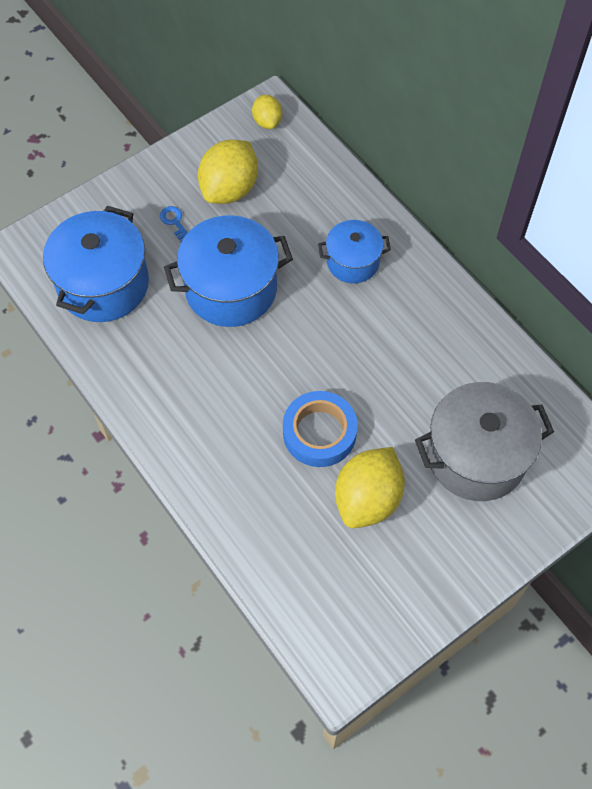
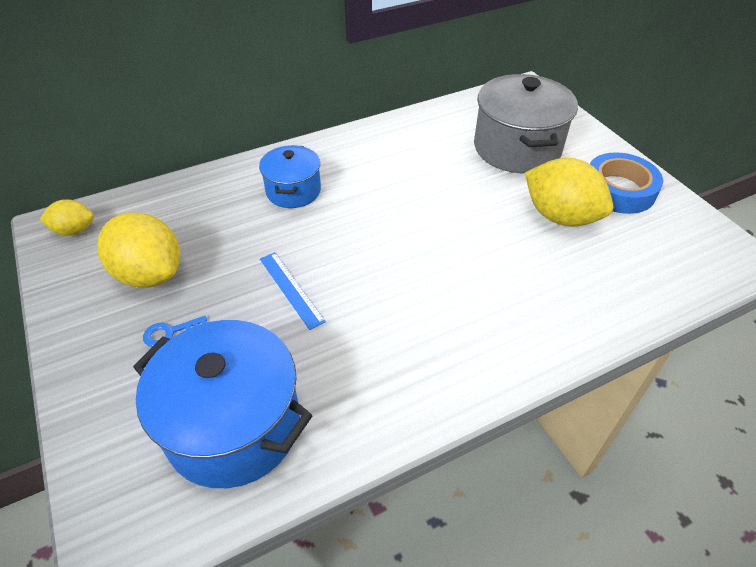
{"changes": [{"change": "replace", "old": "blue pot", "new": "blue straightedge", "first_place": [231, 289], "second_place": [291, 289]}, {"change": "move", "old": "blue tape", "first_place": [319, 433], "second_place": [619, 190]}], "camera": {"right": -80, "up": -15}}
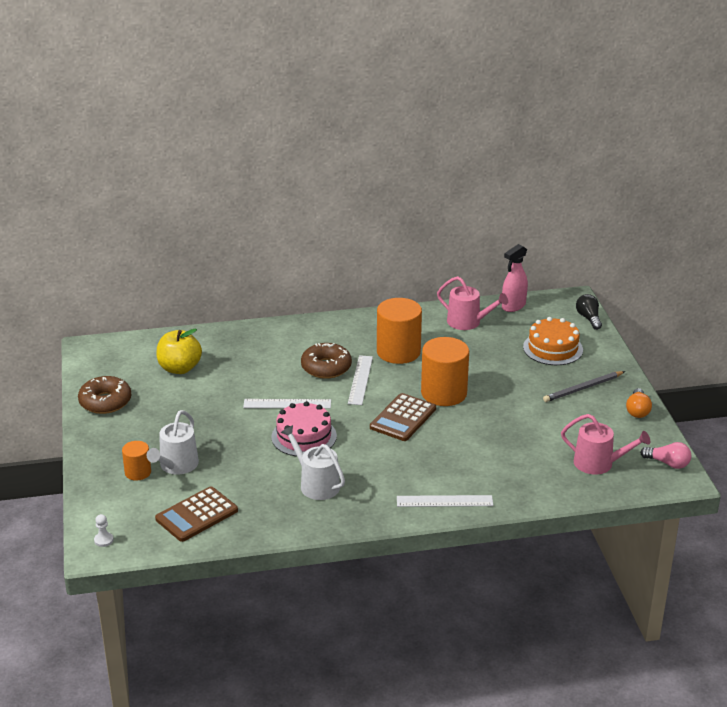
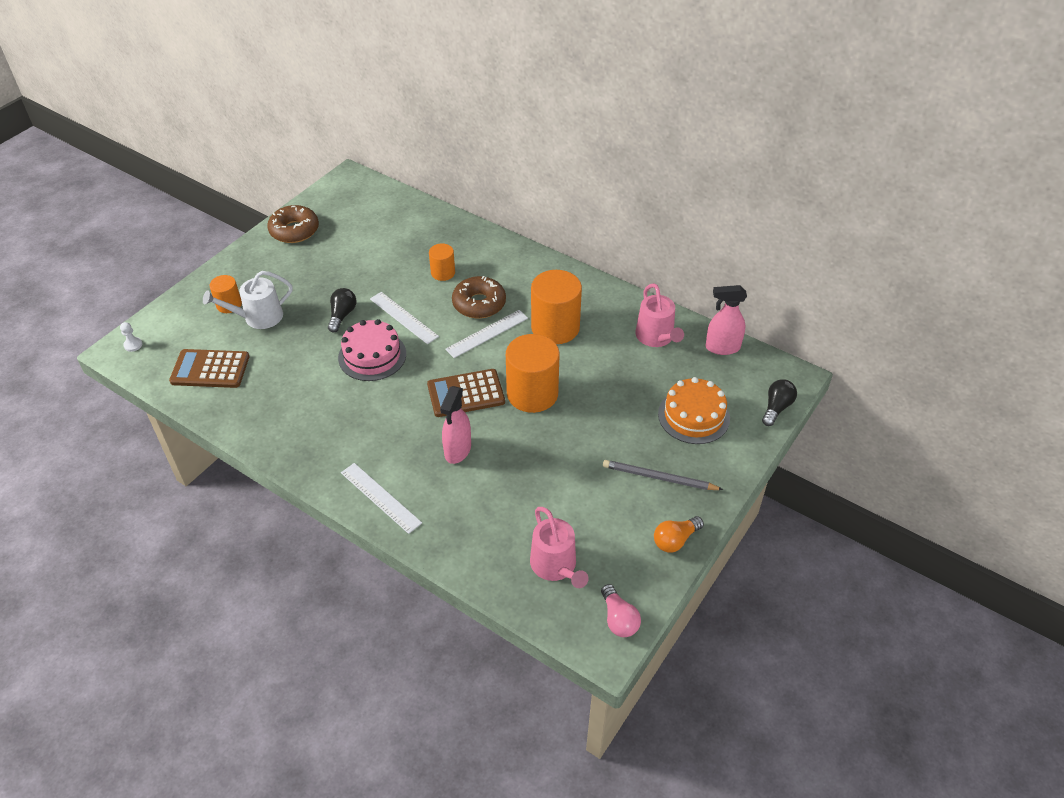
{"changes": [{"change": "delete", "old": "yellow toy apple", "first_place": [179, 368]}, {"change": "delete", "old": "pure white sprinkling can", "first_place": [316, 484]}, {"change": "insert", "new": "black light bulb", "second_place": [342, 315]}, {"change": "insert", "new": "bright orange cylinder shape", "second_place": [443, 273]}, {"change": "insert", "new": "pink spray cleaner", "second_place": [457, 450]}], "camera": {"right": 45, "up": 15}}
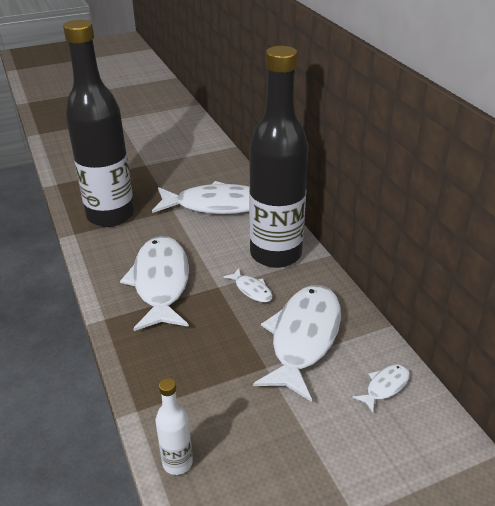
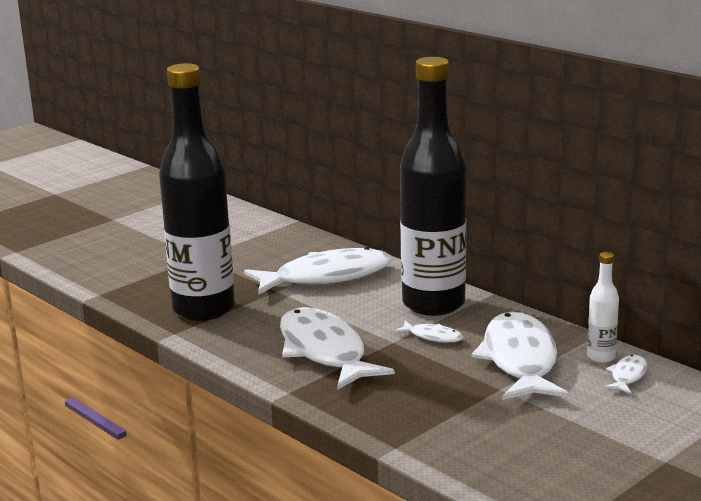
{"changes": [{"change": "move", "old": "pure white flask", "first_place": [177, 462], "second_place": [601, 357]}], "camera": {"right": -20, "up": -15}}
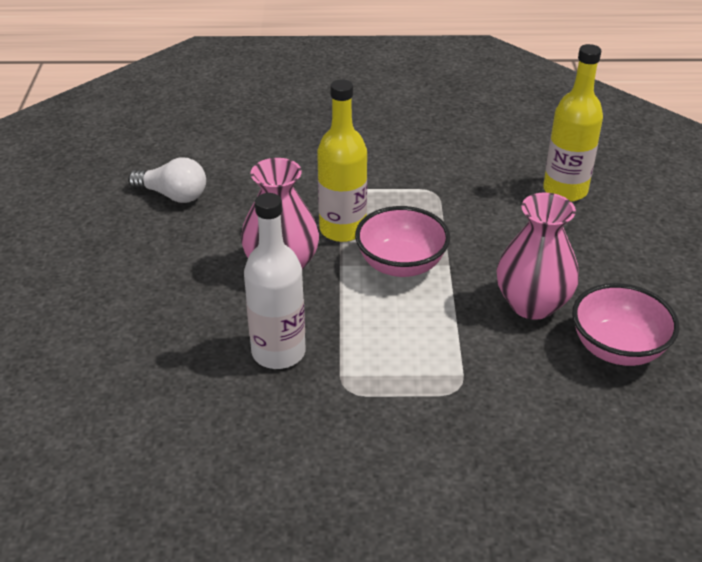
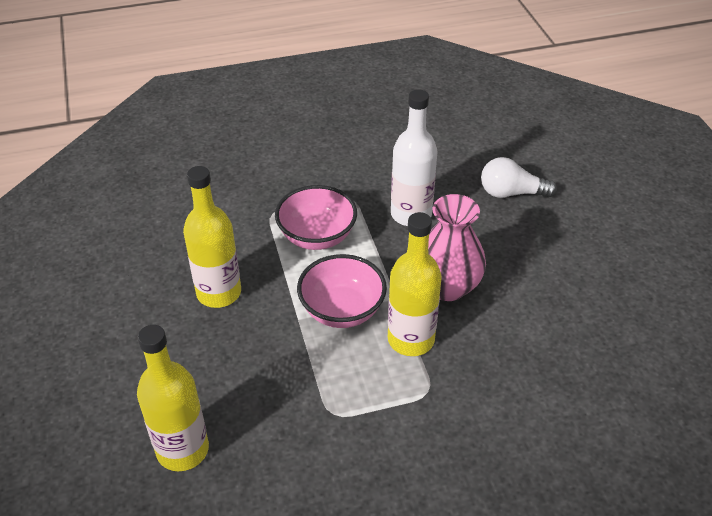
{"changes": [{"change": "move", "old": "pure white light bulb", "first_place": [173, 195], "second_place": [511, 193]}, {"change": "replace", "old": "pink vase", "new": "yellow flask", "first_place": [532, 304], "second_place": [219, 293]}, {"change": "move", "old": "pink serving bowl", "first_place": [617, 348], "second_place": [317, 236]}], "camera": {"right": 165, "up": 5}}
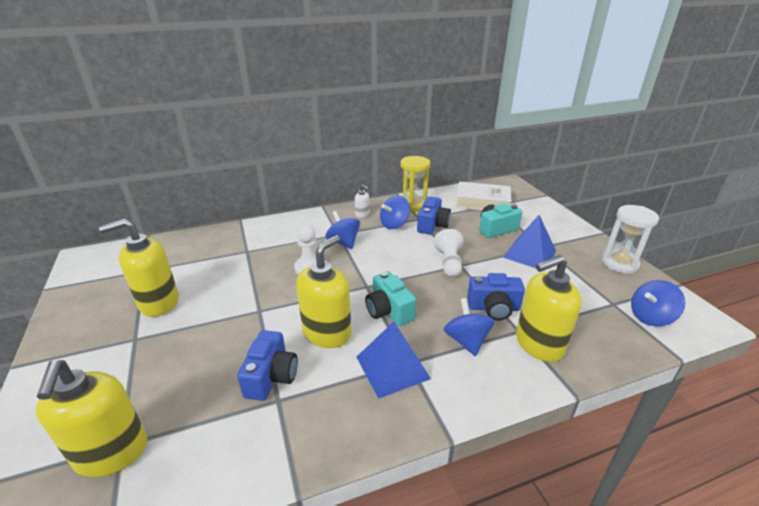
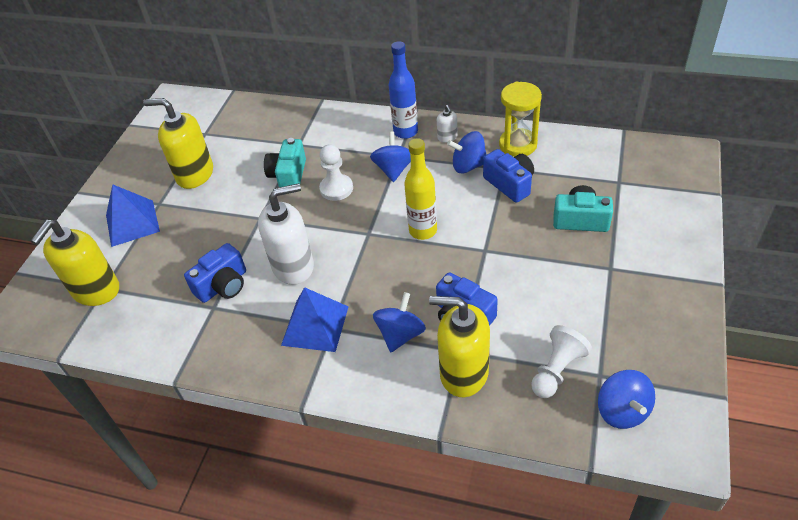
{"changes": [{"change": "recolor", "old": "yellow soap pump", "new": "pure white soap pump", "first_place": [327, 333], "second_place": [293, 266]}, {"change": "move", "old": "teal camera", "first_place": [389, 311], "second_place": [288, 175]}, {"change": "rotate", "old": "blue camera", "first_place": [432, 225], "second_place": [510, 184], "degrees": -90}, {"change": "move", "old": "pure white pawn", "first_place": [449, 263], "second_place": [557, 370]}, {"change": "delete", "old": "pure white book", "first_place": [482, 202]}, {"change": "move", "old": "blue pyramid shape", "first_place": [529, 254], "second_place": [132, 223]}, {"change": "delete", "old": "pure white sandglass", "first_place": [619, 263]}, {"change": "rotate", "old": "blue spinning top", "first_place": [650, 317], "second_place": [622, 411], "degrees": -120}, {"change": "insert", "new": "blue flask", "second_place": [405, 132]}, {"change": "insert", "new": "yellow flask", "second_place": [423, 231]}], "camera": {"right": 40, "up": 15}}
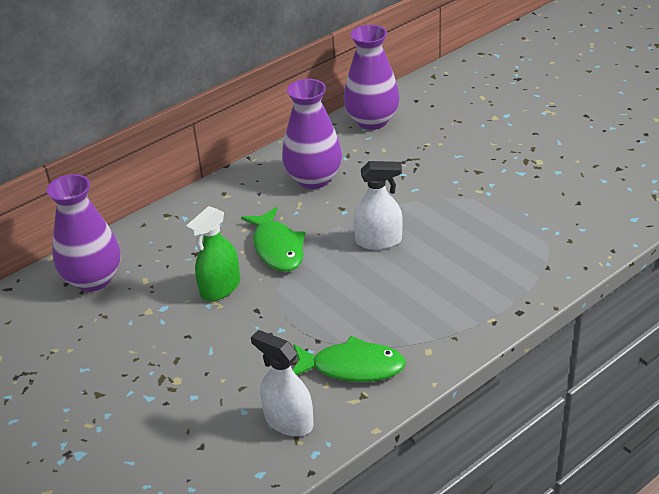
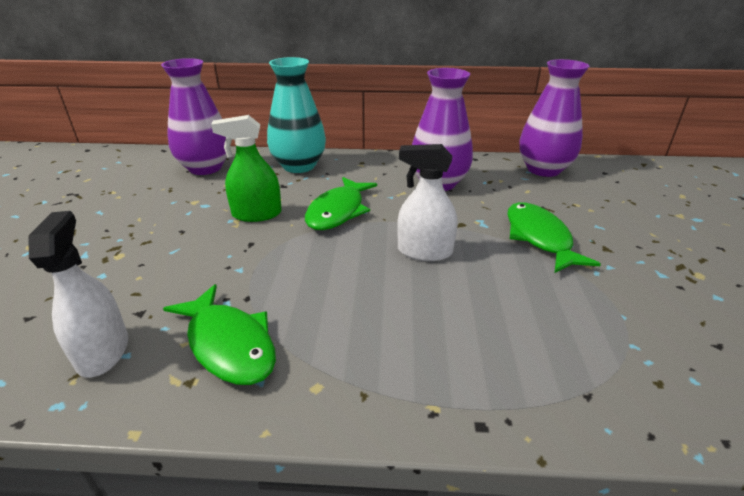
{"changes": [{"change": "rotate", "old": "pure white spray cleaner", "first_place": [378, 241], "second_place": [424, 251], "degrees": 150}, {"change": "insert", "new": "teal vase", "second_place": [299, 166]}, {"change": "insert", "new": "leaf-green toy fish", "second_place": [539, 238]}], "camera": {"right": 40, "up": -5}}
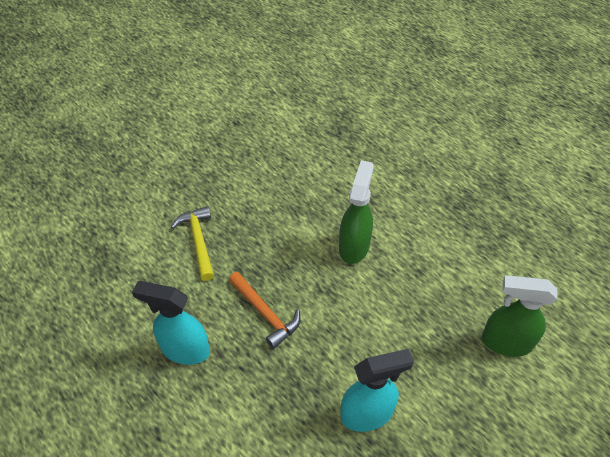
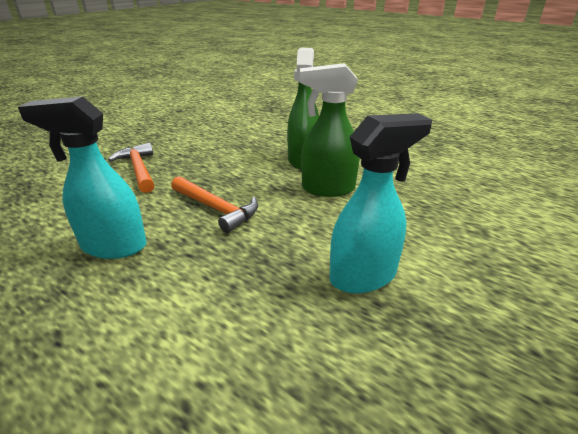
{"changes": [{"change": "recolor", "old": "yellow hammer", "new": "bright orange hammer", "first_place": [198, 241], "second_place": [139, 169]}, {"change": "move", "old": "leaf-green spray cleaner", "first_place": [505, 342], "second_place": [327, 189]}], "camera": {"right": -10, "up": -20}}
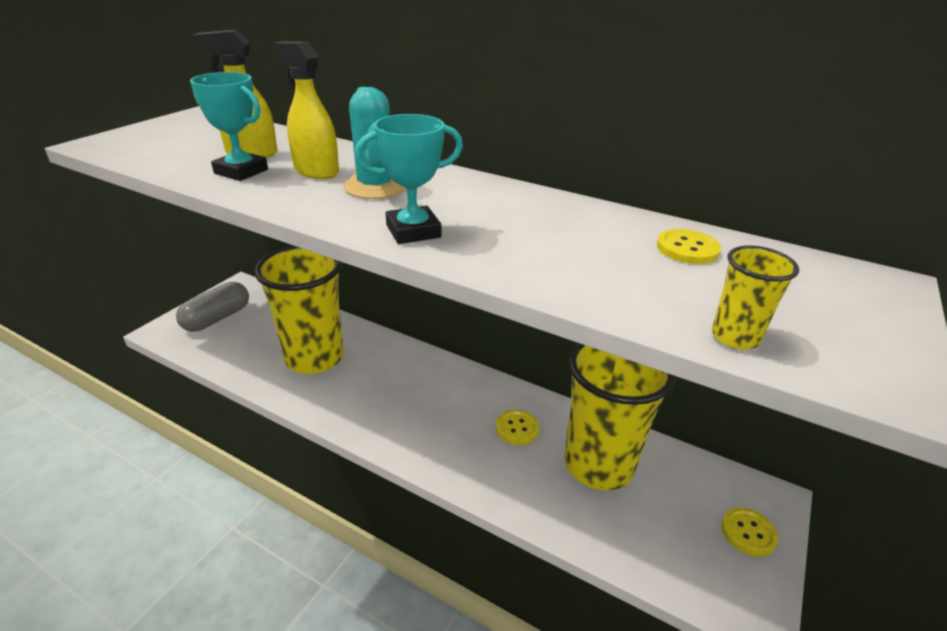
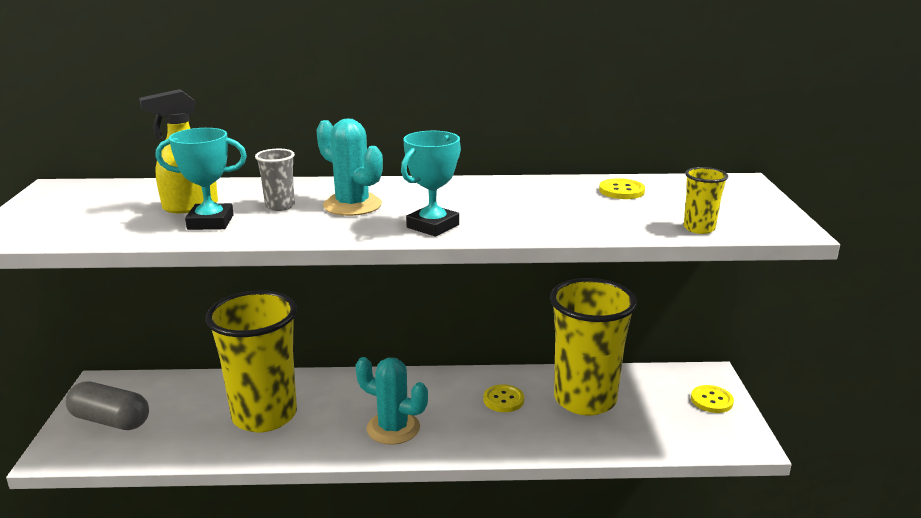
{"changes": [{"change": "rotate", "old": "grey capsule", "first_place": [217, 318], "second_place": [110, 420], "degrees": -75}, {"change": "replace", "old": "yellow spray cleaner", "new": "grey cup", "first_place": [316, 171], "second_place": [280, 206]}, {"change": "insert", "new": "teal saguaro cactus", "second_place": [393, 428]}], "camera": {"right": -30, "up": -10}}
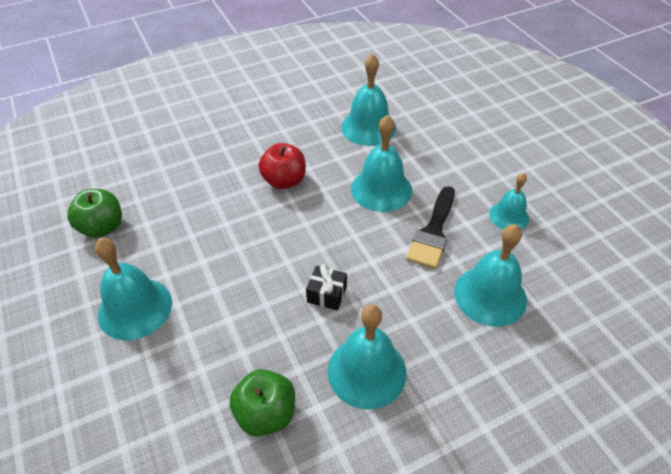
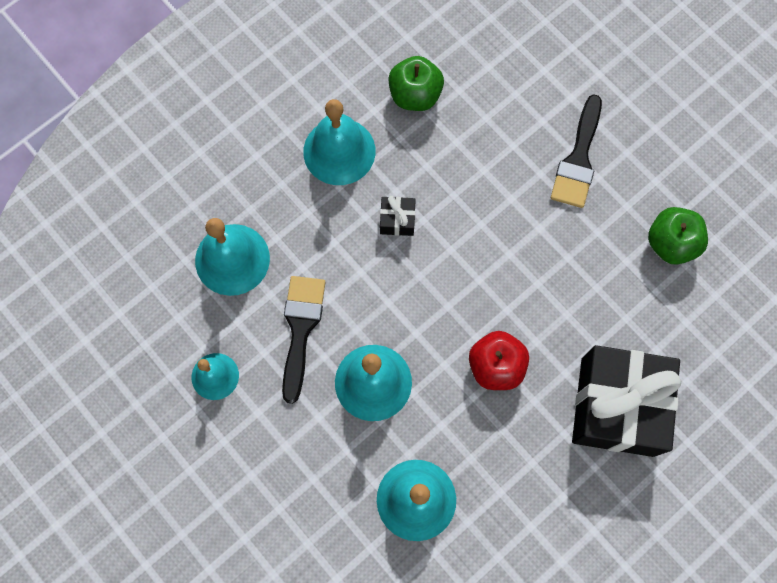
{"changes": [{"change": "replace", "old": "teal hand bell", "new": "black paint brush", "first_place": [135, 308], "second_place": [578, 159]}, {"change": "insert", "new": "black present", "second_place": [617, 406]}], "camera": {"right": 165, "up": 25}}
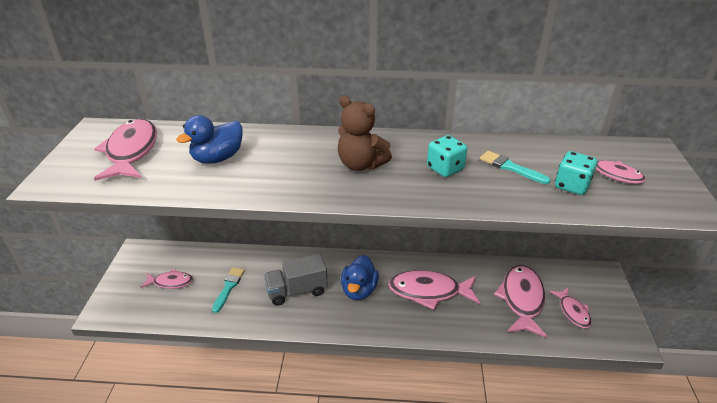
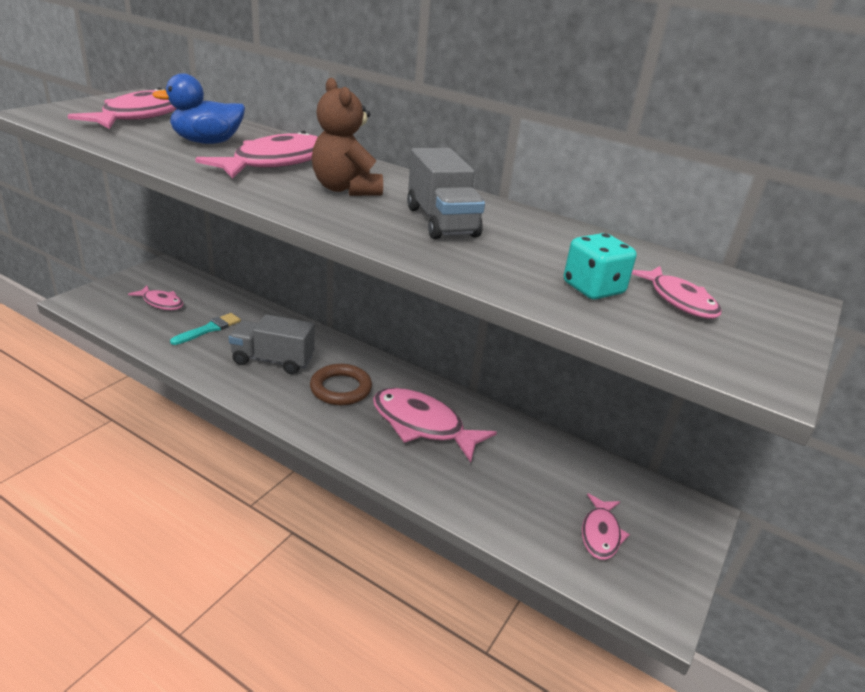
{"changes": [{"change": "replace", "old": "blue toy duck", "new": "dark brown torus", "first_place": [359, 290], "second_place": [341, 388]}, {"change": "replace", "old": "teal game die", "new": "grey lorry", "first_place": [445, 168], "second_place": [441, 222]}, {"change": "delete", "old": "teal paint brush", "first_place": [510, 167]}, {"change": "move", "old": "pink toy fish", "first_place": [521, 299], "second_place": [275, 162]}], "camera": {"right": 25, "up": -5}}
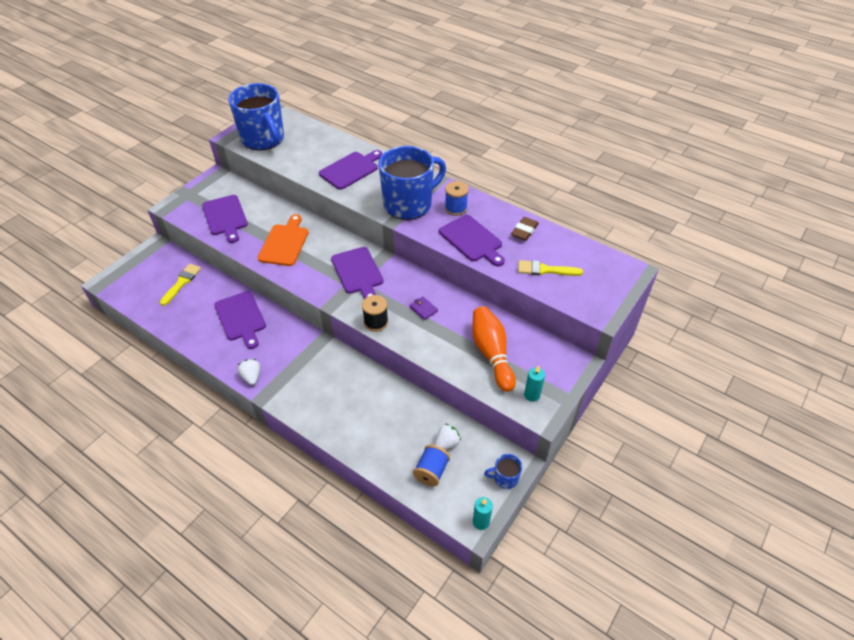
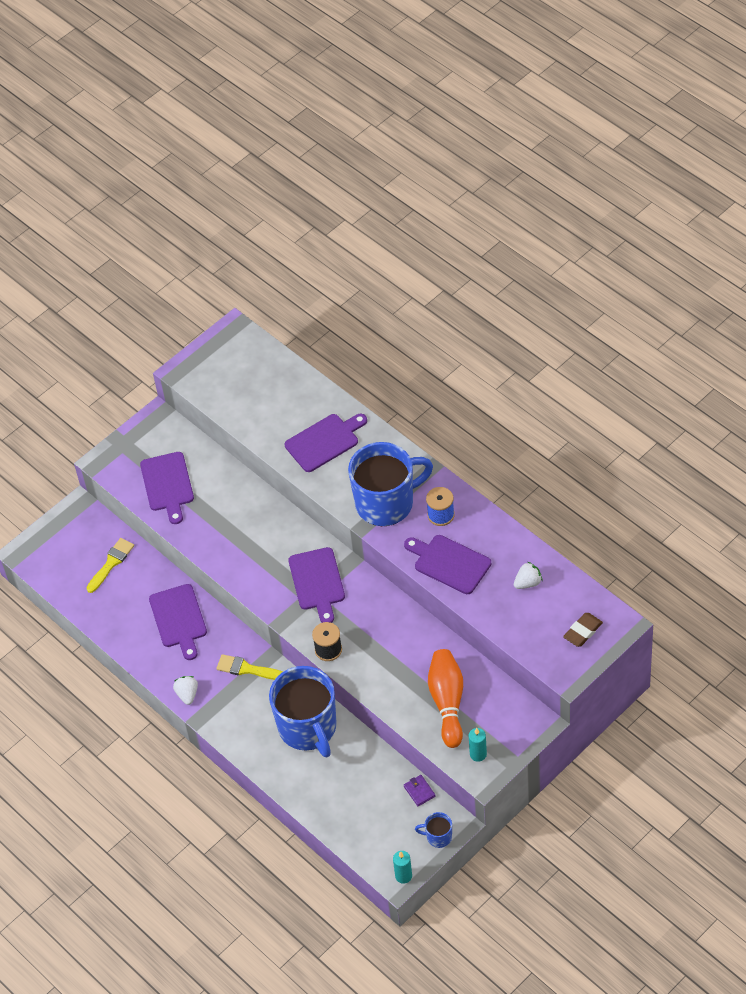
{"changes": [{"change": "move", "old": "blue mug", "first_place": [263, 139], "second_place": [308, 728]}, {"change": "delete", "old": "bright orange bread board", "first_place": [284, 243]}, {"change": "move", "old": "violet billfold", "first_place": [423, 309], "second_place": [419, 791]}, {"change": "delete", "old": "blue reel of thread", "first_place": [431, 471]}, {"change": "move", "old": "pure white toy strawberry", "first_place": [446, 443], "second_place": [528, 583]}, {"change": "rotate", "old": "violet bread board", "first_place": [472, 240], "second_place": [449, 563], "degrees": 150}, {"change": "move", "old": "dark brown pencil eraser", "first_place": [524, 231], "second_place": [583, 631]}, {"change": "move", "old": "yellow paint brush", "first_place": [545, 270], "second_place": [247, 669]}], "camera": {"right": 15, "up": 5}}
